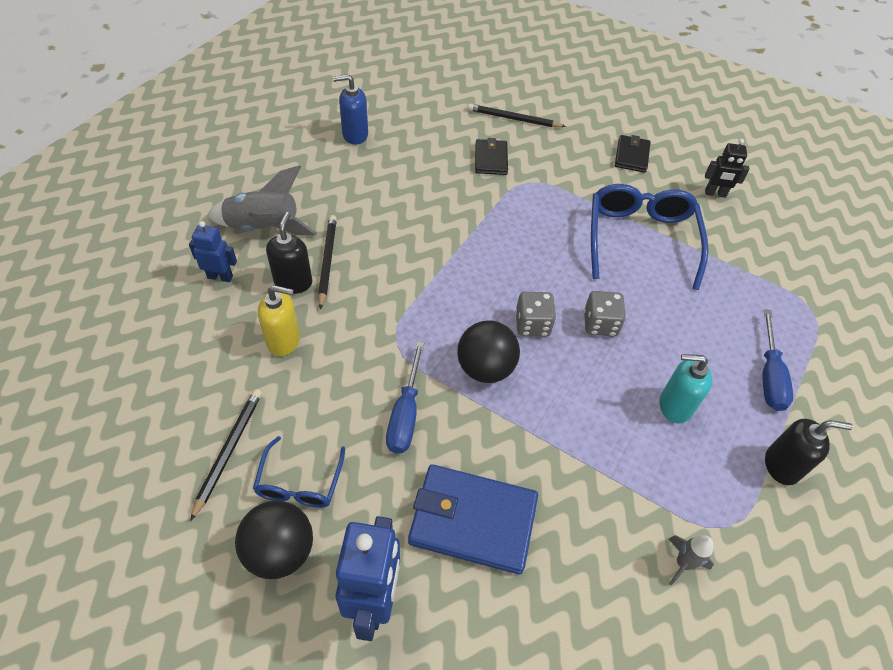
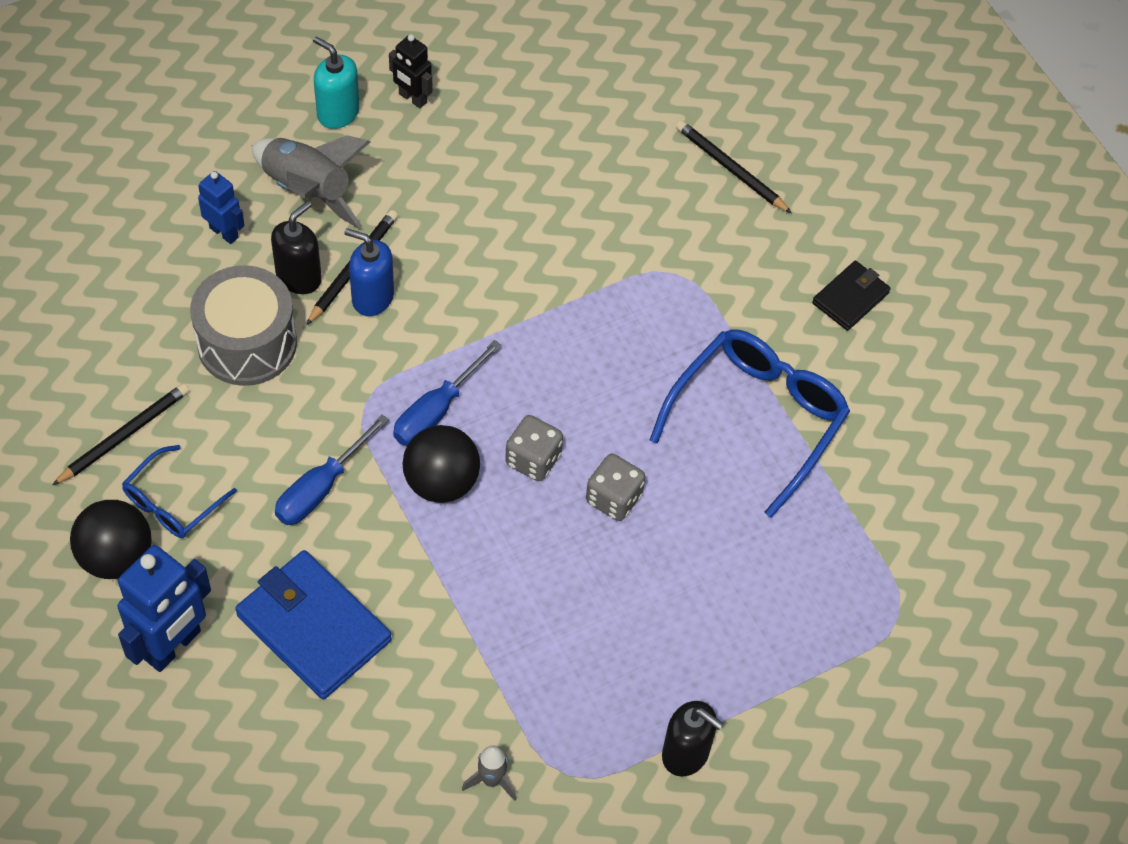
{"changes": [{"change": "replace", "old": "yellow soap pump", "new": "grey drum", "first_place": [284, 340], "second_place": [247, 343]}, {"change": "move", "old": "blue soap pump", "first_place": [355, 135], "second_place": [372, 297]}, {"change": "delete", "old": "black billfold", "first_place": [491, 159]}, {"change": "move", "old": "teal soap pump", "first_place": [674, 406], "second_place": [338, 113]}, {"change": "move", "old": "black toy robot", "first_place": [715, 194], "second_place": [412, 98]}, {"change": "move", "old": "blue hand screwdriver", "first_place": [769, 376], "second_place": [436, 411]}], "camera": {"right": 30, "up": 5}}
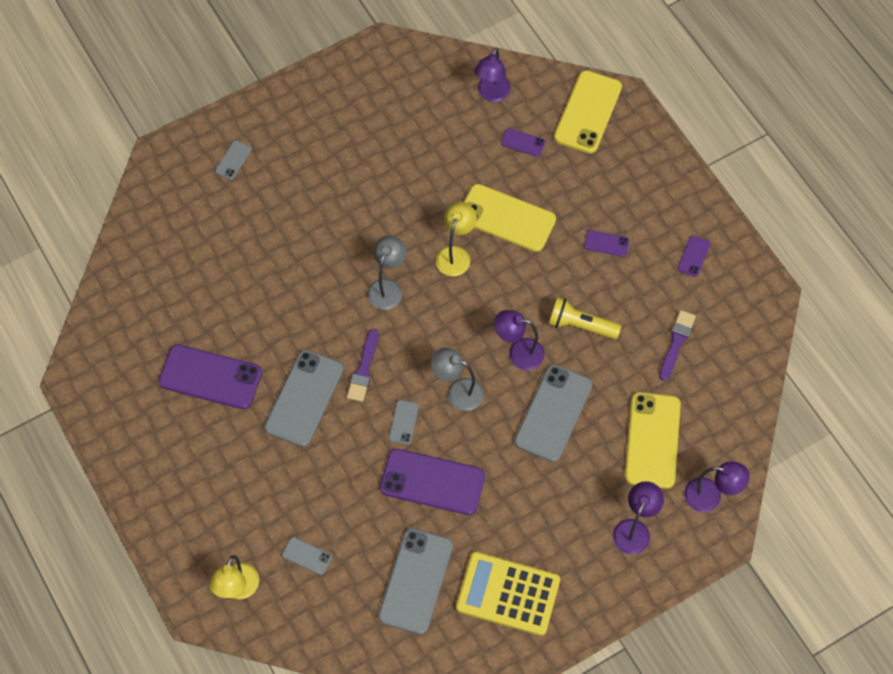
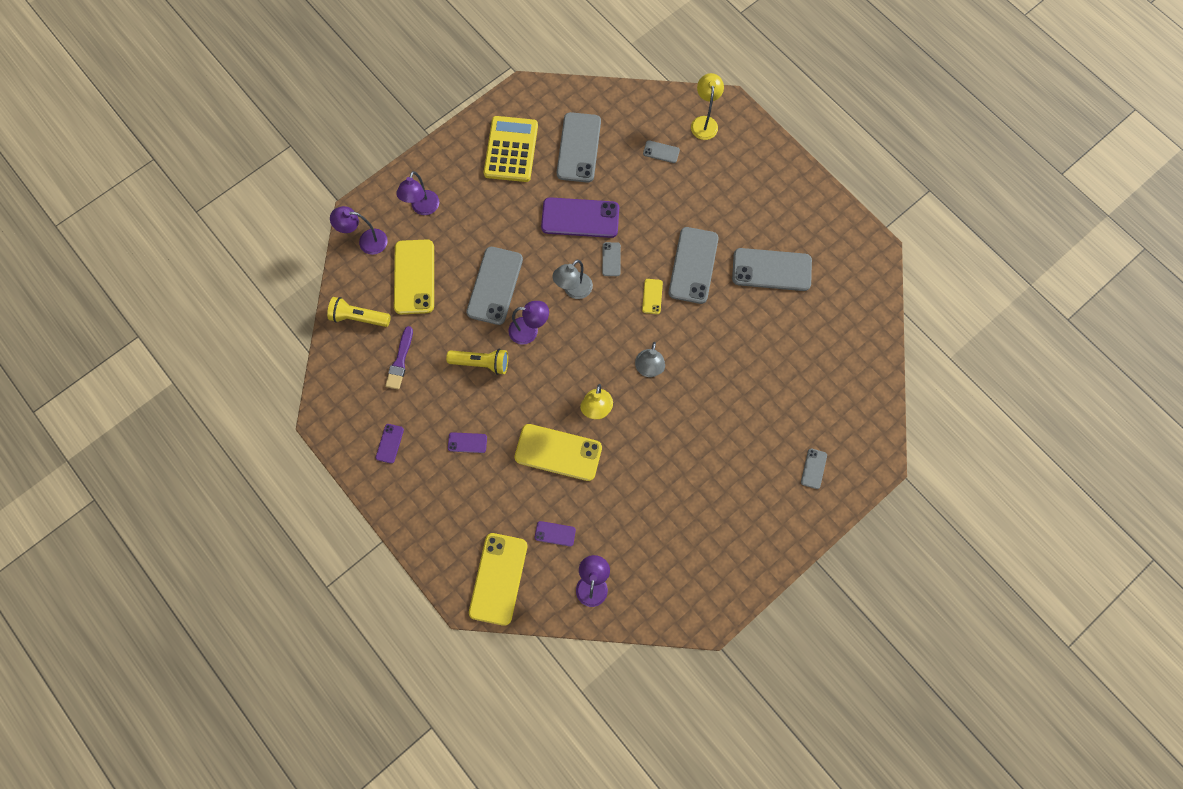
{"changes": [{"change": "recolor", "old": "violet mobile phone", "new": "grey mobile phone", "first_place": [210, 377], "second_place": [771, 270]}, {"change": "replace", "old": "violet paint brush", "new": "yellow mobile phone", "first_place": [363, 369], "second_place": [652, 296]}, {"change": "rotate", "old": "grey lamp", "first_place": [457, 392], "second_place": [573, 290], "degrees": 120}, {"change": "rotate", "old": "yellow calculator", "first_place": [508, 594], "second_place": [511, 149], "degrees": -90}, {"change": "insert", "new": "yellow pocket torch", "second_place": [359, 317]}], "camera": {"right": 170, "up": 10}}
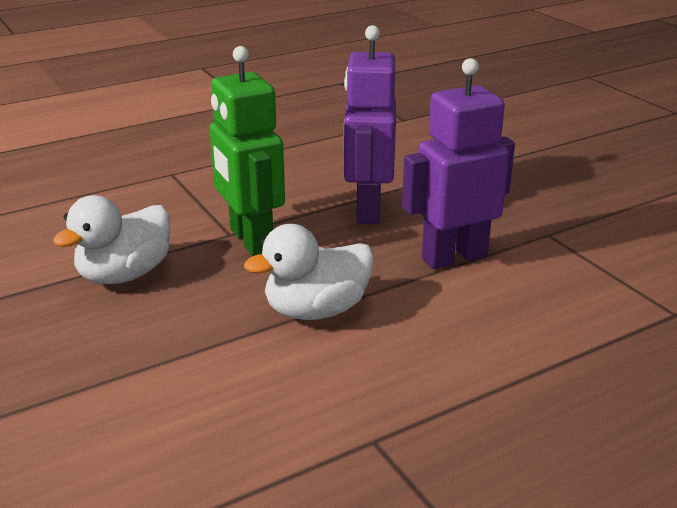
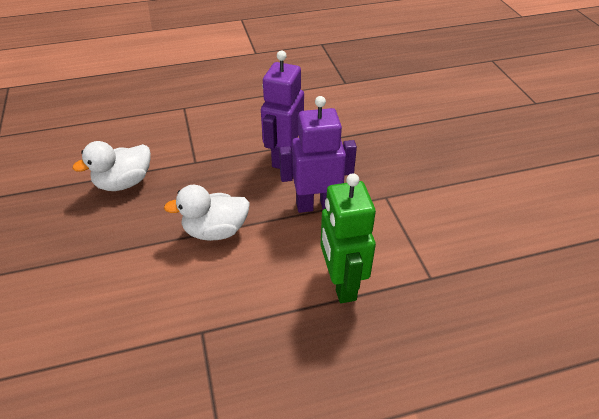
{"changes": [{"change": "move", "old": "leaf-green toy robot", "first_place": [250, 240], "second_place": [341, 284]}], "camera": {"right": 15, "up": 15}}
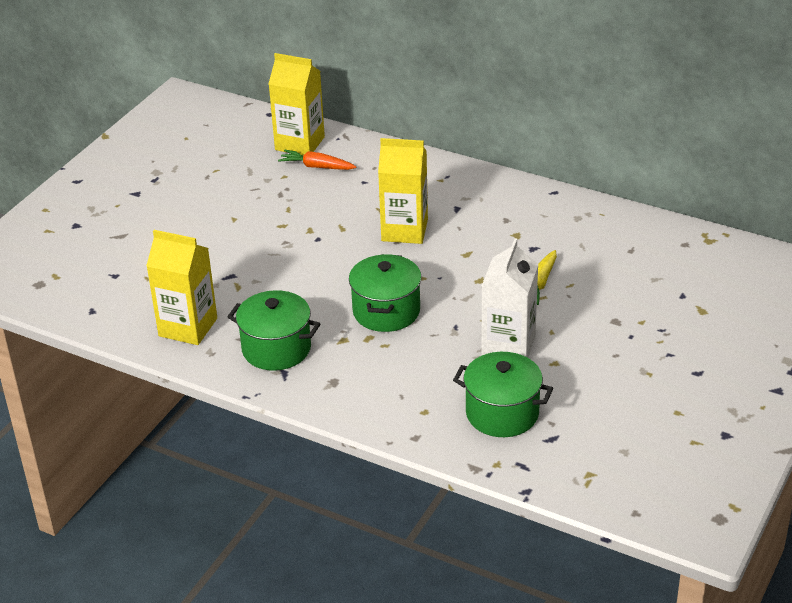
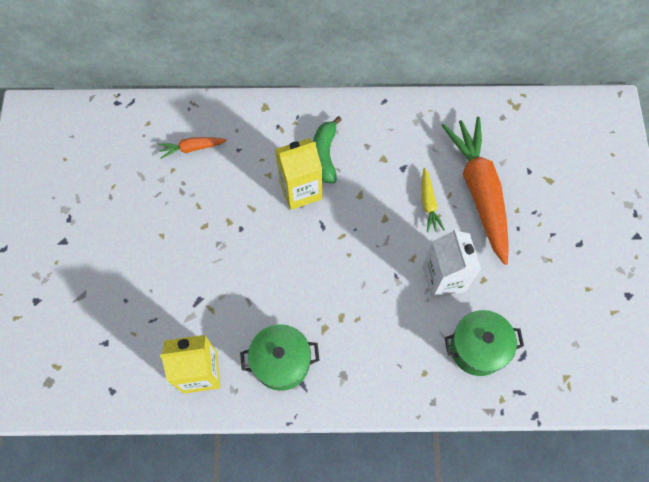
{"changes": [{"change": "delete", "old": "yellow juice carton", "first_place": [300, 143]}, {"change": "delete", "old": "leaf-green pot", "first_place": [386, 311]}, {"change": "insert", "new": "leaf-green banana fruit", "second_place": [325, 155]}, {"change": "insert", "new": "bright orange toy carrot", "second_place": [479, 192]}], "camera": {"right": -30, "up": 30}}
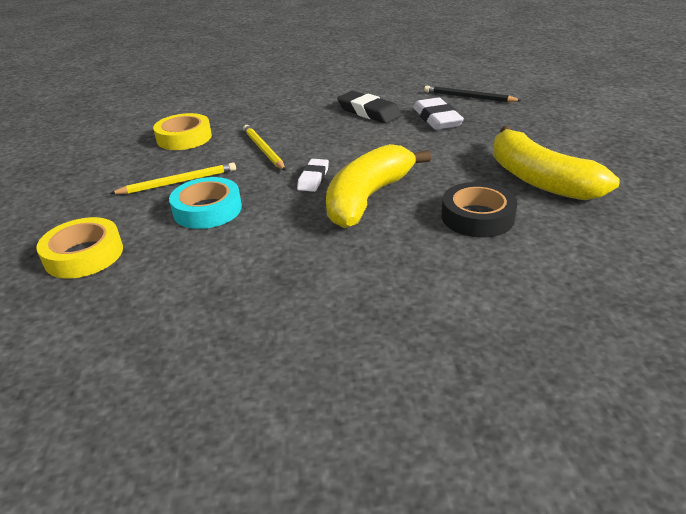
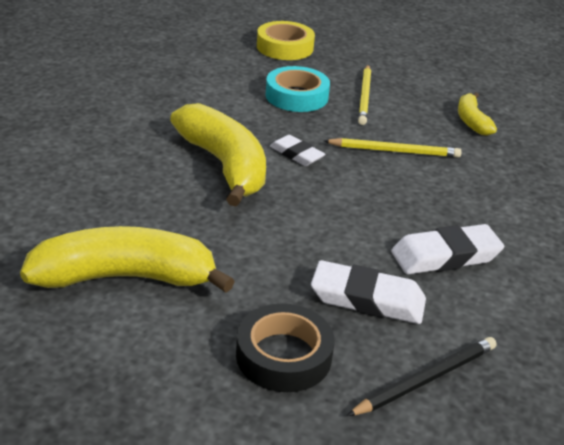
{"changes": [{"change": "replace", "old": "yellow tape", "new": "yellow banana fruit", "first_place": [184, 138], "second_place": [471, 121]}, {"change": "recolor", "old": "black pencil eraser", "new": "pure white pencil eraser", "first_place": [368, 112], "second_place": [445, 256]}, {"change": "move", "old": "black tape", "first_place": [477, 217], "second_place": [283, 356]}], "camera": {"right": 115, "up": 0}}
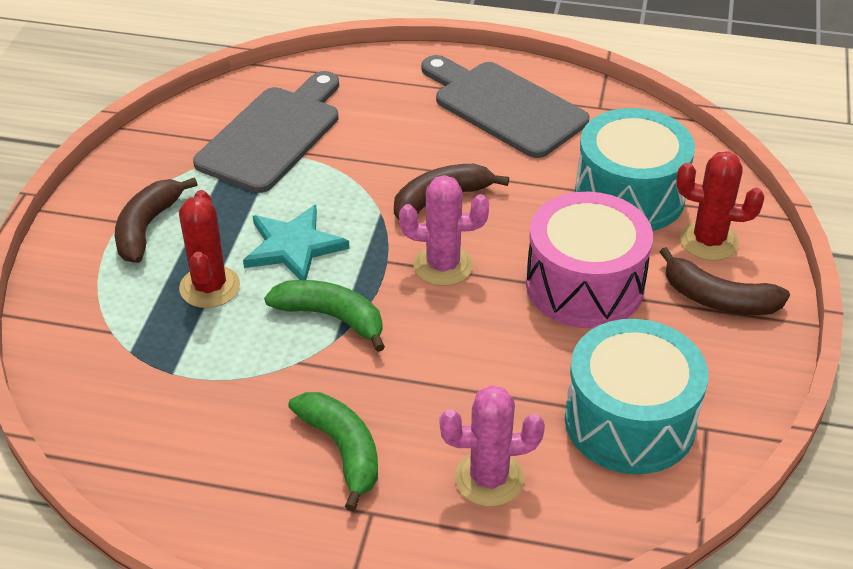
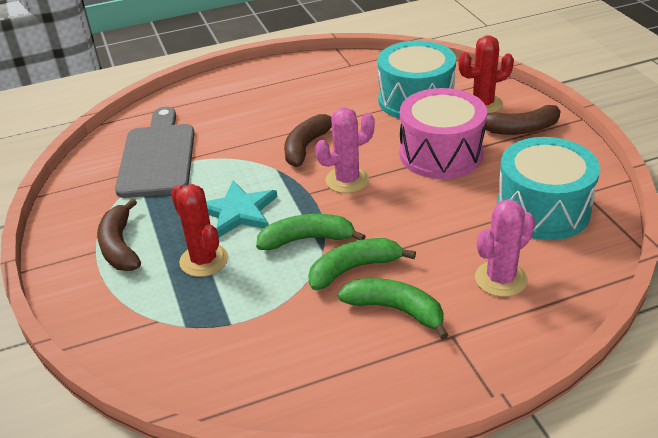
{"changes": [{"change": "delete", "old": "grey bread board", "first_place": [504, 106]}, {"change": "insert", "new": "leaf-green banana fruit", "second_place": [354, 269]}], "camera": {"right": -30, "up": -5}}
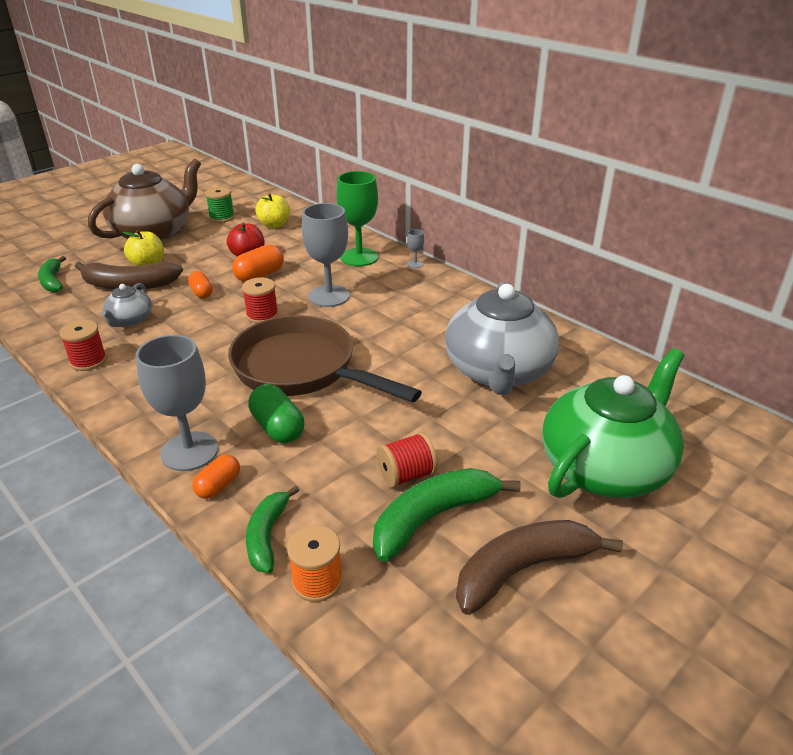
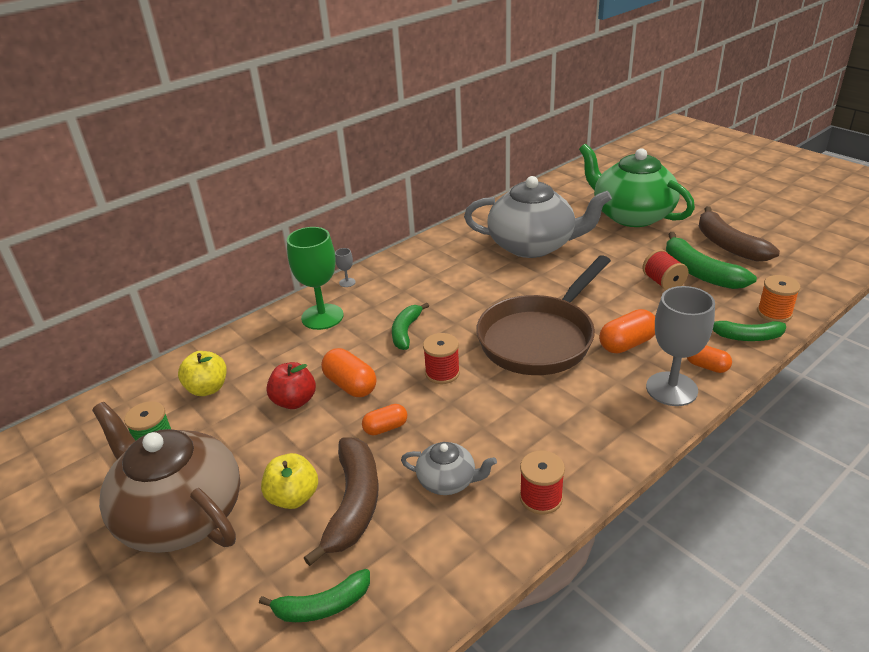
{"changes": [{"change": "recolor", "old": "leaf-green capsule", "new": "bright orange capsule", "first_place": [277, 428], "second_place": [627, 344]}, {"change": "replace", "old": "grey chalice", "new": "leaf-green banana fruit", "first_place": [329, 296], "second_place": [406, 331]}], "camera": {"right": -85, "up": 0}}
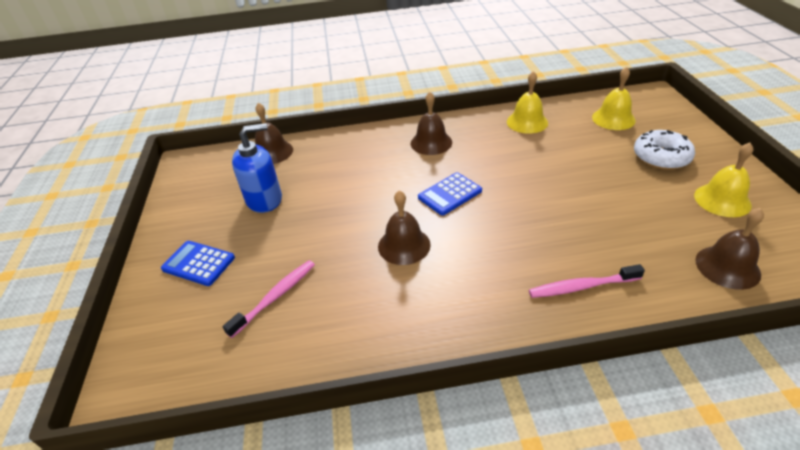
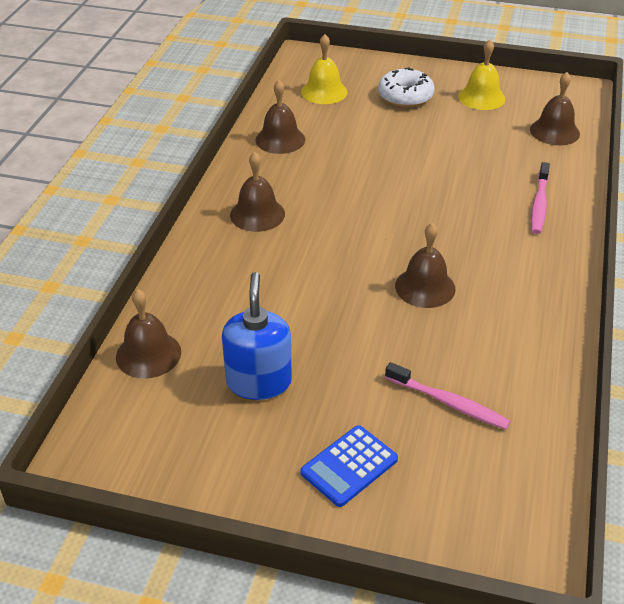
{"changes": [{"change": "rotate", "old": "pink tooth brush", "first_place": [275, 297], "second_place": [448, 402], "degrees": 150}, {"change": "delete", "old": "blue calculator", "first_place": [450, 194]}, {"change": "recolor", "old": "yellow hand bell", "new": "dark brown hand bell", "first_place": [527, 122], "second_place": [280, 139]}], "camera": {"right": -70, "up": 0}}
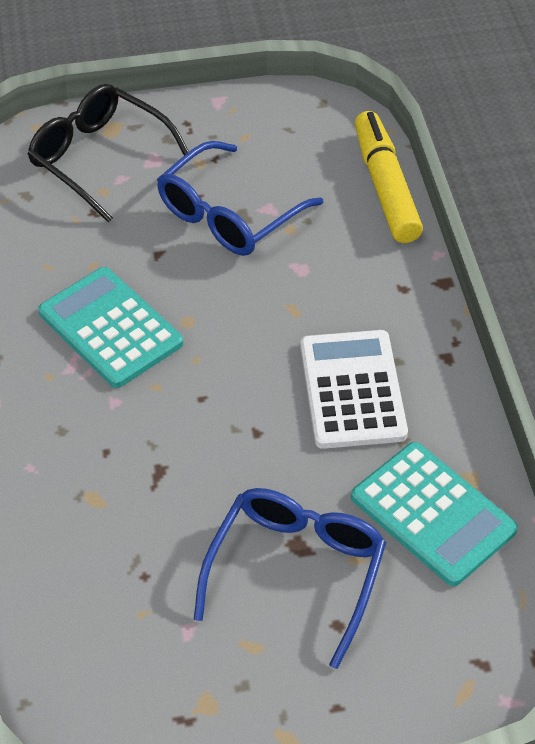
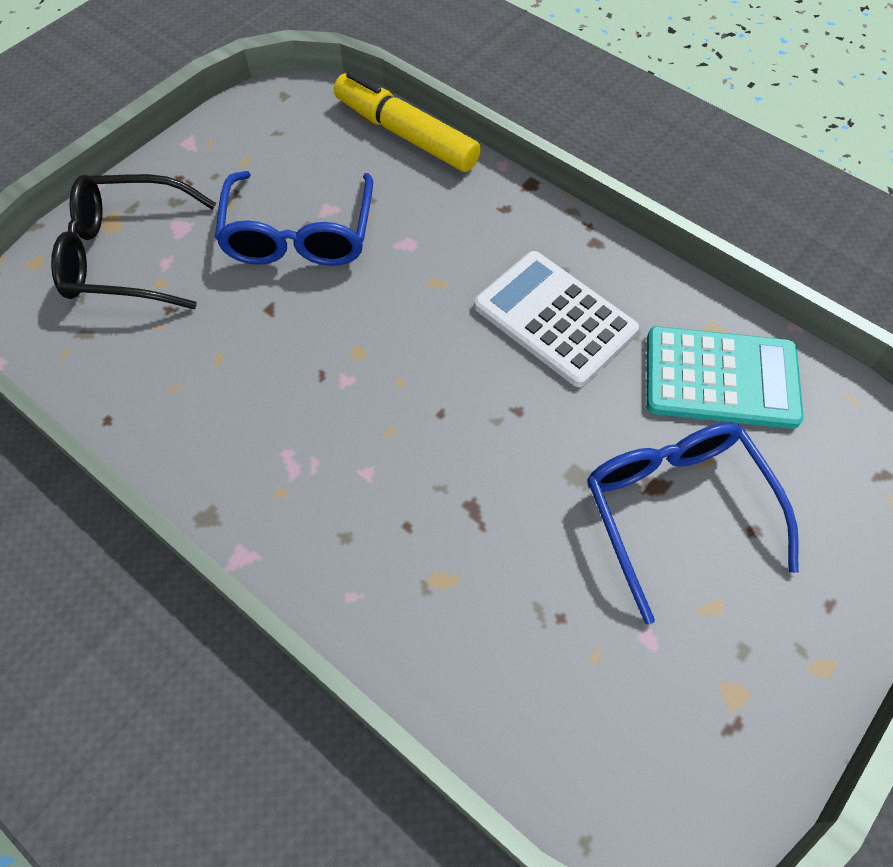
{"changes": [{"change": "delete", "old": "teal calculator", "first_place": [110, 328]}], "camera": {"right": -40, "up": 10}}
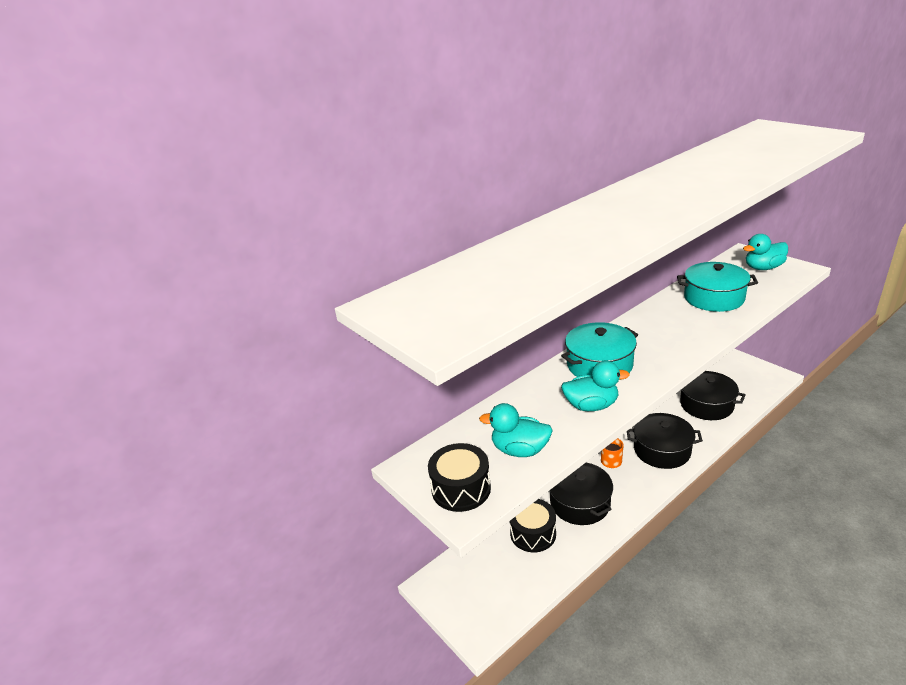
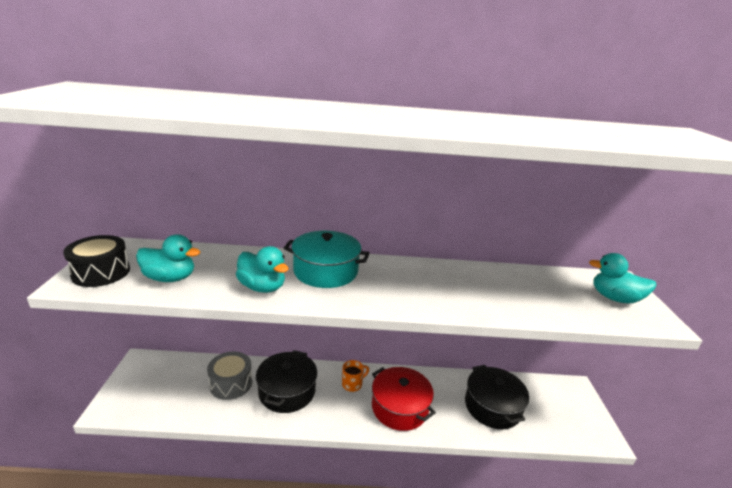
{"changes": [{"change": "rotate", "old": "teal toy duck", "first_place": [520, 450], "second_place": [170, 278], "degrees": 135}, {"change": "recolor", "old": "black drum", "new": "grey drum", "first_place": [533, 533], "second_place": [231, 383]}, {"change": "recolor", "old": "black pot", "new": "red pot", "first_place": [662, 450], "second_place": [399, 407]}, {"change": "delete", "old": "teal pot", "first_place": [713, 298]}], "camera": {"right": 35, "up": -5}}
